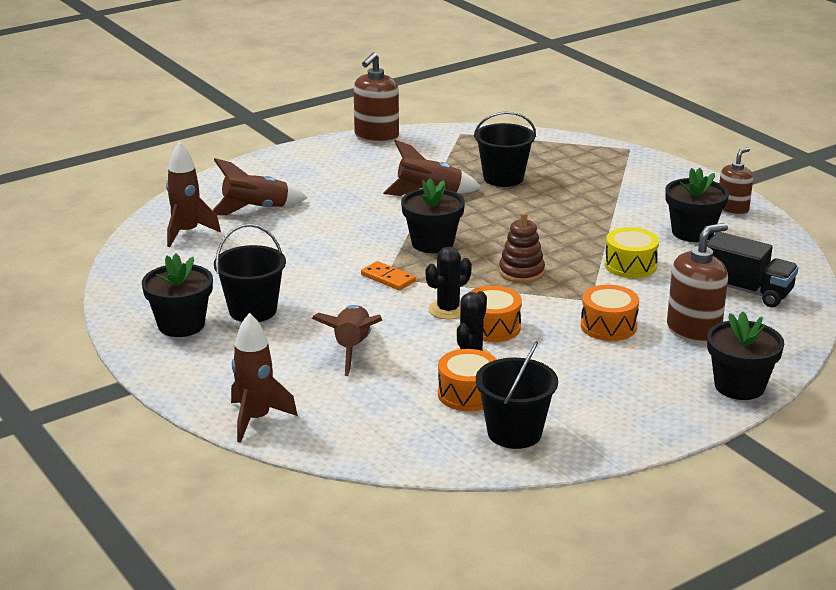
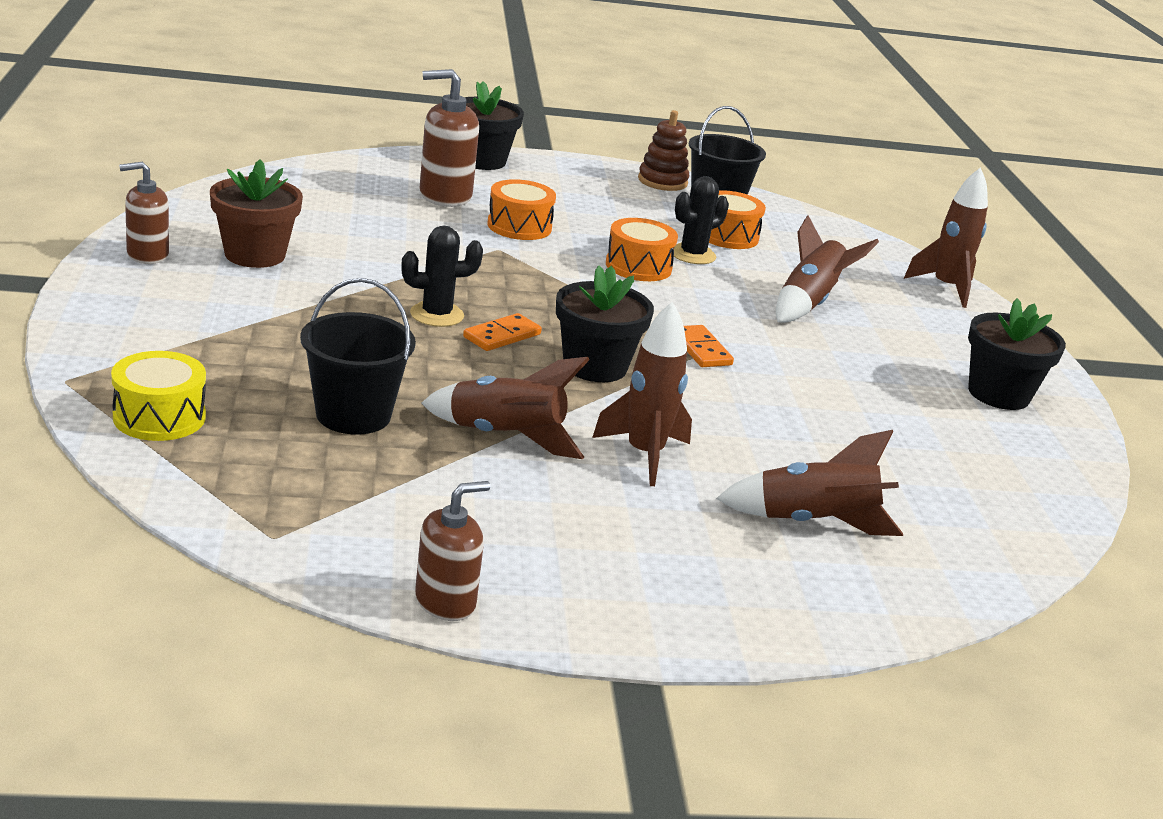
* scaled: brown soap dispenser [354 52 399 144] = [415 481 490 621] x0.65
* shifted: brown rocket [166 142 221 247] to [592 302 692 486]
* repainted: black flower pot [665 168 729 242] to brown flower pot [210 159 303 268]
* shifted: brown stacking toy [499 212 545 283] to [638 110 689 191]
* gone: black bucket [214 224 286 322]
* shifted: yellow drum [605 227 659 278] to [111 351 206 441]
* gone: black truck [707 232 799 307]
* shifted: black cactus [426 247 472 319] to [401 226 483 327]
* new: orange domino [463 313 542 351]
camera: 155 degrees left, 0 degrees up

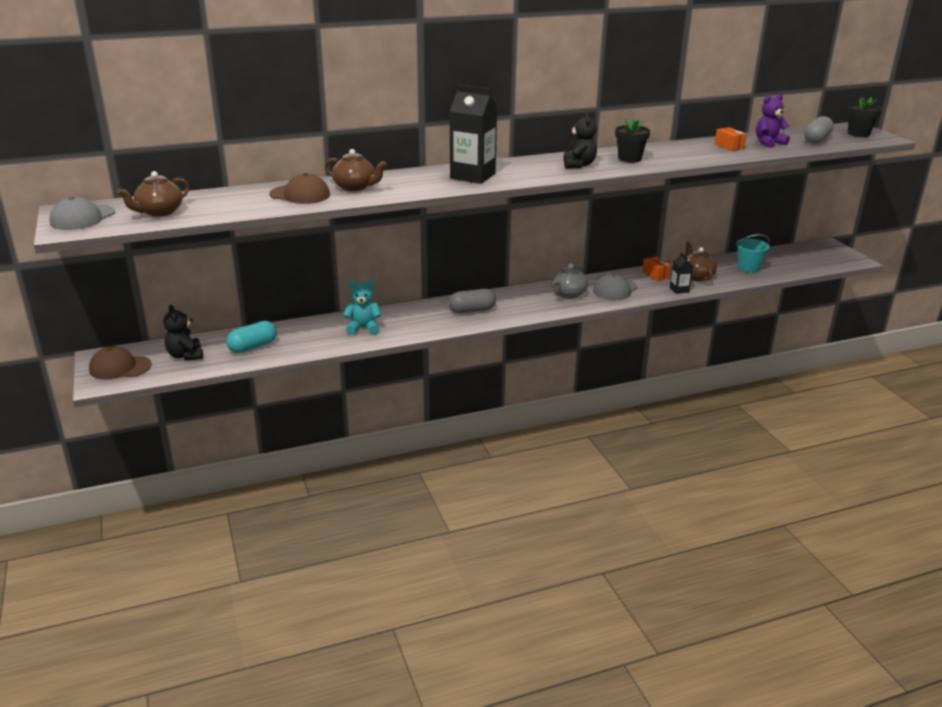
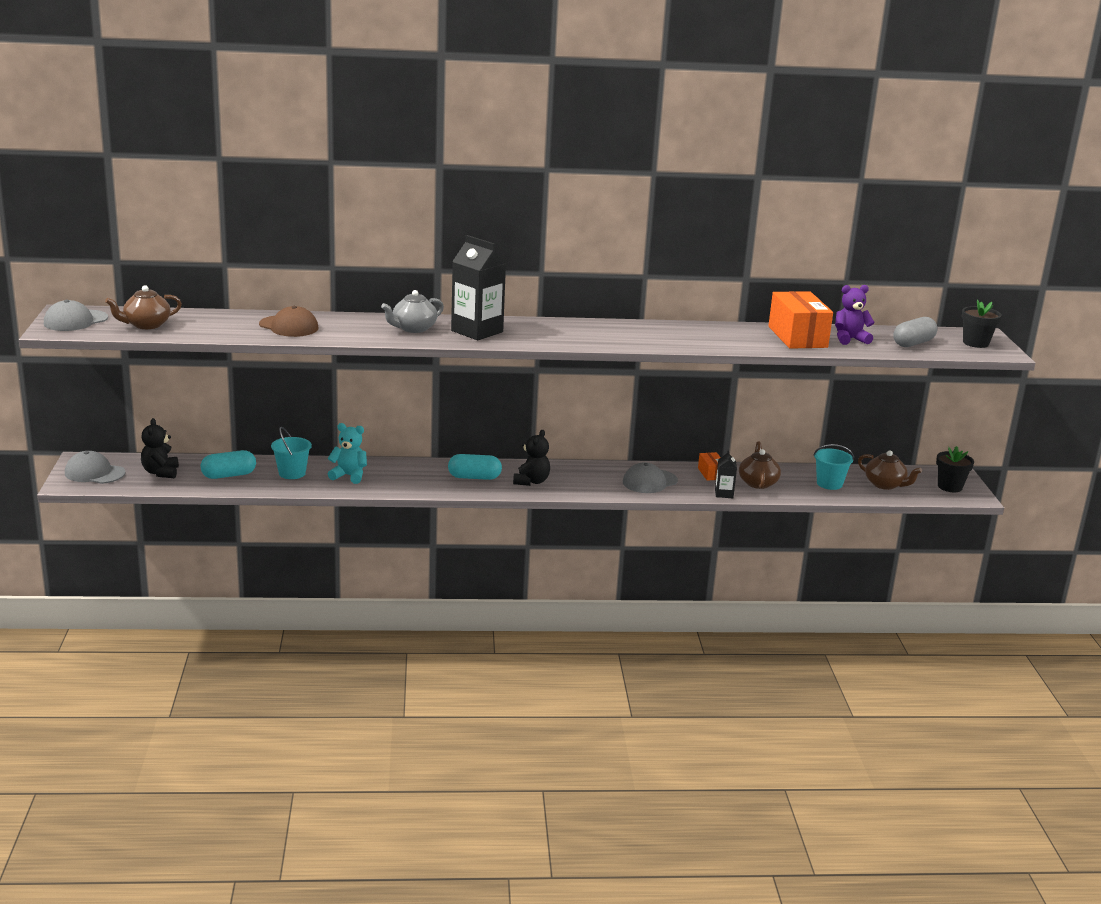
* shifted: black teddy bear [563 112 597 169] to [513 430 550 486]
* shifted: black flower pot [615 118 650 162] to [936 446 974 492]
* scaled: orange box [715 127 747 151] = [768 291 833 349] x2.10
* shifted: brown teapot [325 149 387 191] to [858 450 922 490]
* shifted: grey teapot [551 263 588 299] to [381 290 444 333]
* repainted: grey capsule [449 289 496 314] to turquoise capsule [448 454 502 480]
* repainted: brown cap [89 346 152 380] to grey cap [65 451 126 484]
* new: turquoise bucket [271 427 312 479]
camera: 15 degrees right, 5 degrees down

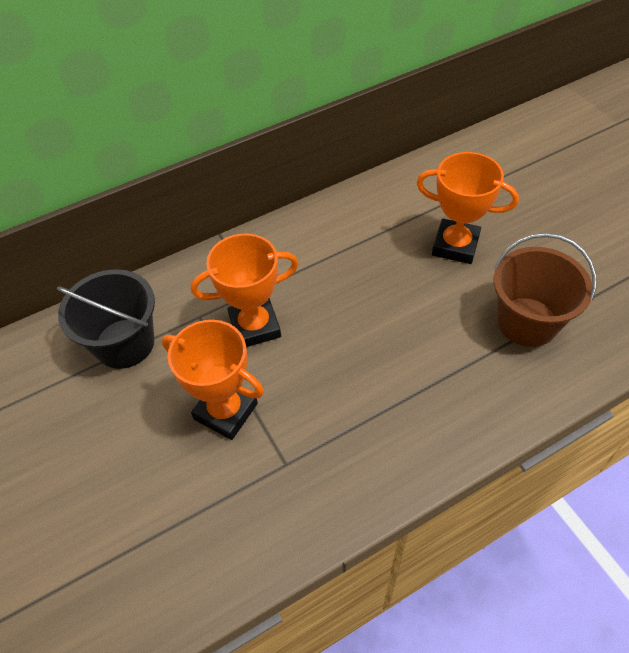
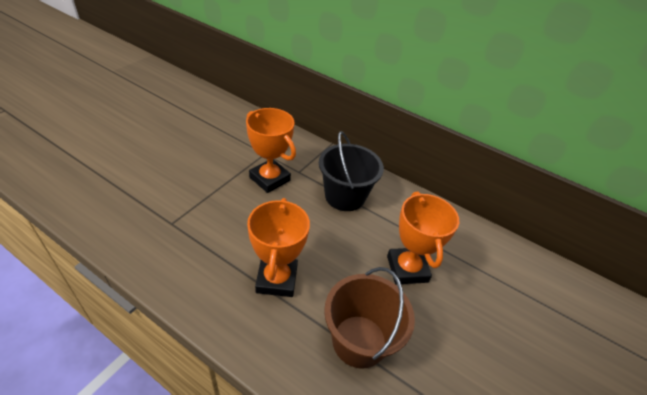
* shifted: black bucket [57 269 155 369] to [319 131 384 211]
* shifted: orange trophy [162 320 264 440] to [247 198 310 297]
camera: 55 degrees right, 10 degrees down

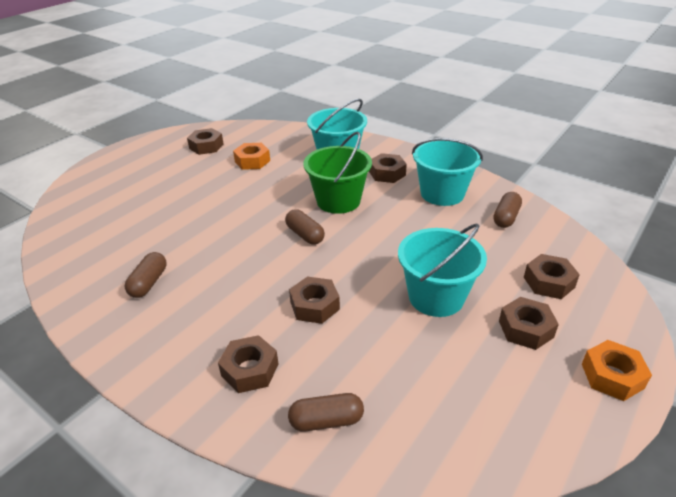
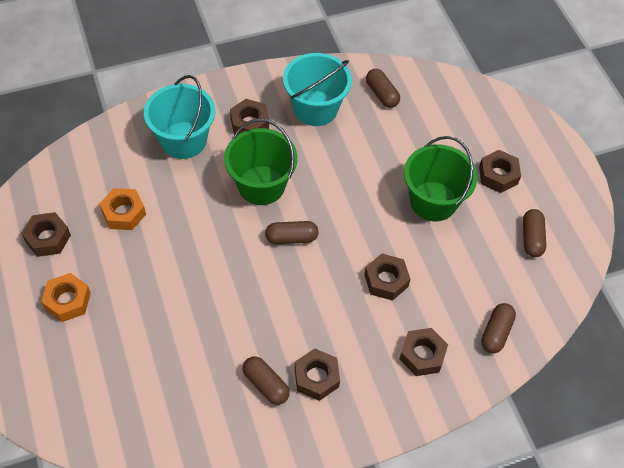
* repainted: turquoise bucket [398 223 487 317] to green bucket [404 136 478 221]
* shifted: brown nut [524 254 580 299] to [295 349 340 401]
* shifted: orange nut [582 340 652 401] to [41 273 91 322]
* new: brown capsule [523 209 546 257]
camera: 60 degrees left, 20 degrees up

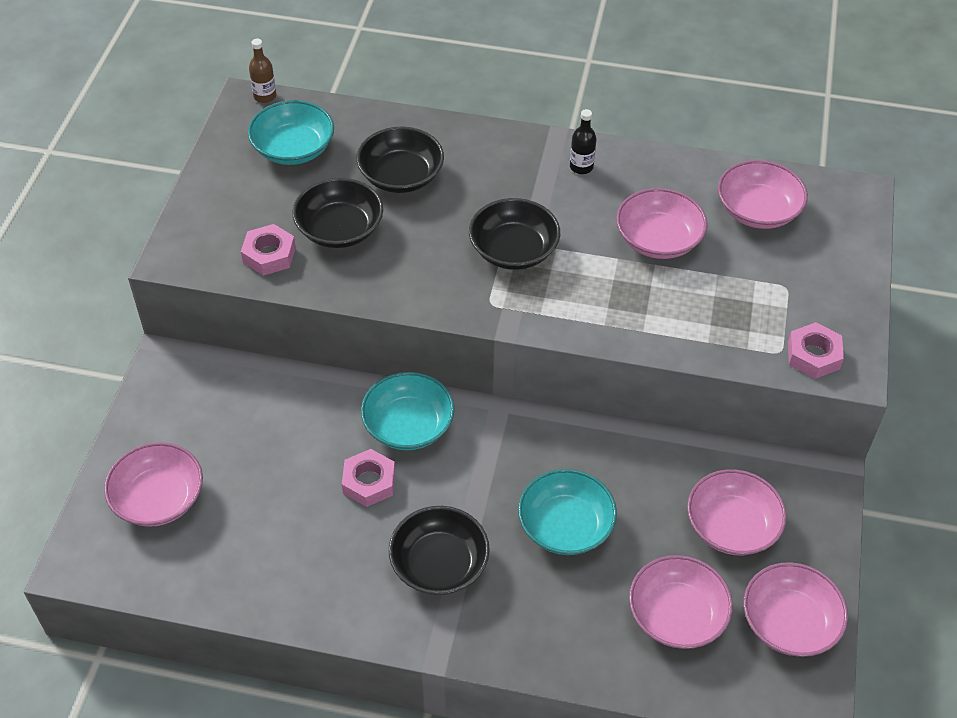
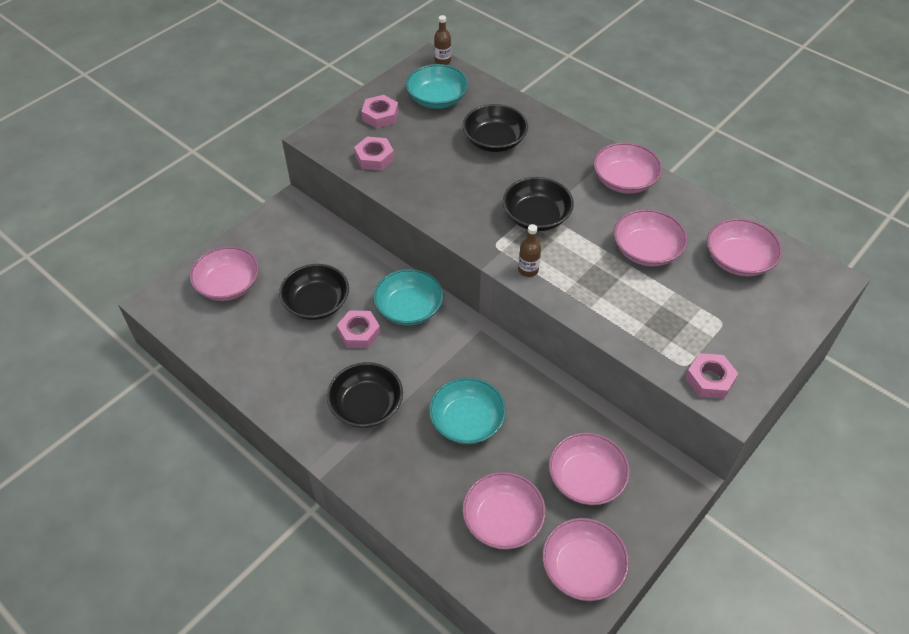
* swapped: black bottle [570 109 596 174] to pink bowl [593 142 662 194]
* shifted: black bowl [292 178 383 248] to [279 264 349 320]
* new: pink nut [361 95 399 128]
* new: brown bottle [518 224 541 277]
camera: 30 degrees right, 0 degrees up

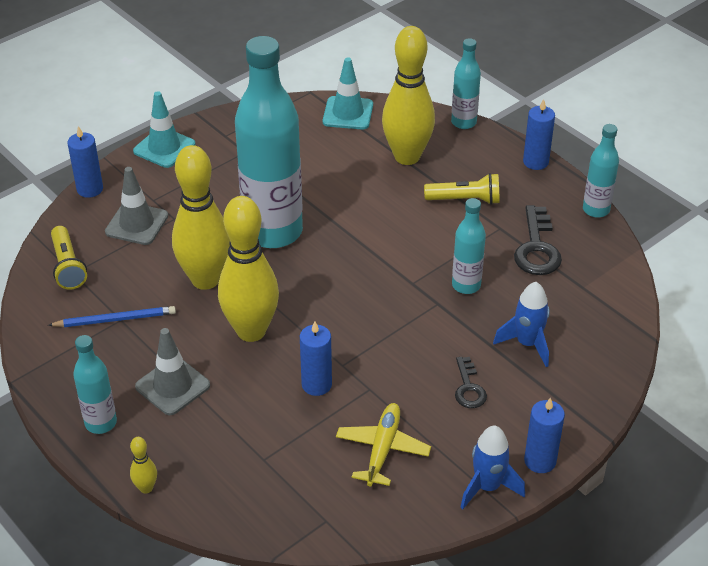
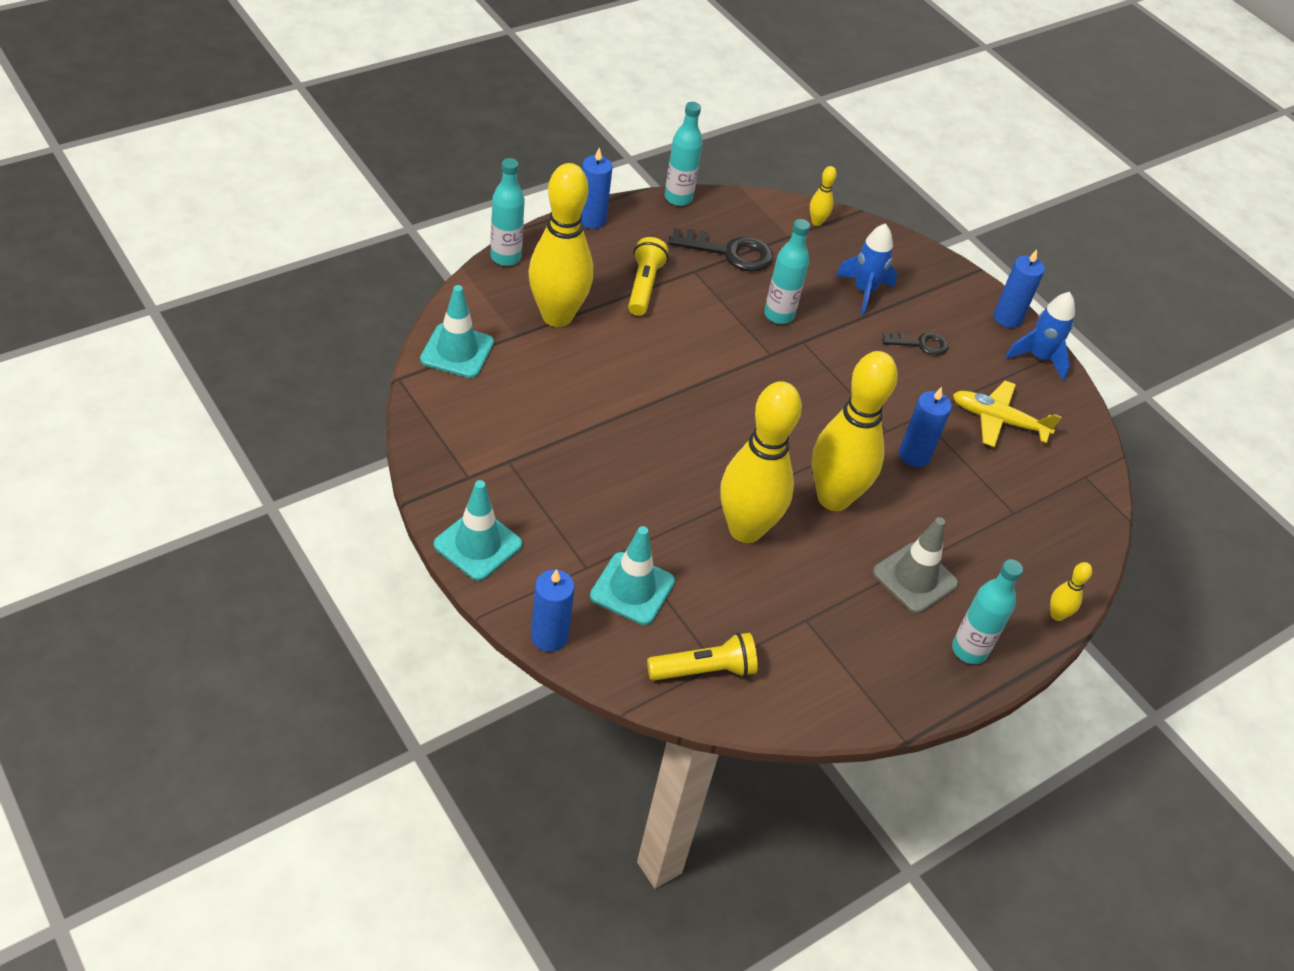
* gone: turquoise bottle [235 36 303 248]
* repainted: grey traffic cone [105 167 168 245] to turquoise traffic cone [590 526 675 625]
* gone: blue pencil [48 306 176 327]
* new: yellow bowling pin [810 166 837 226]
camera: 90 degrees left, 5 degrees up

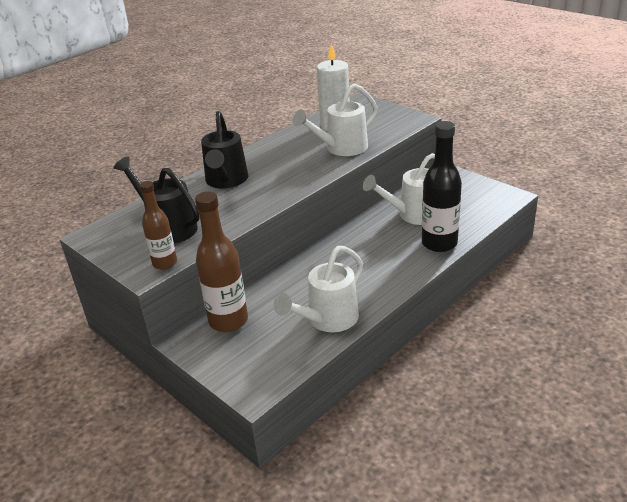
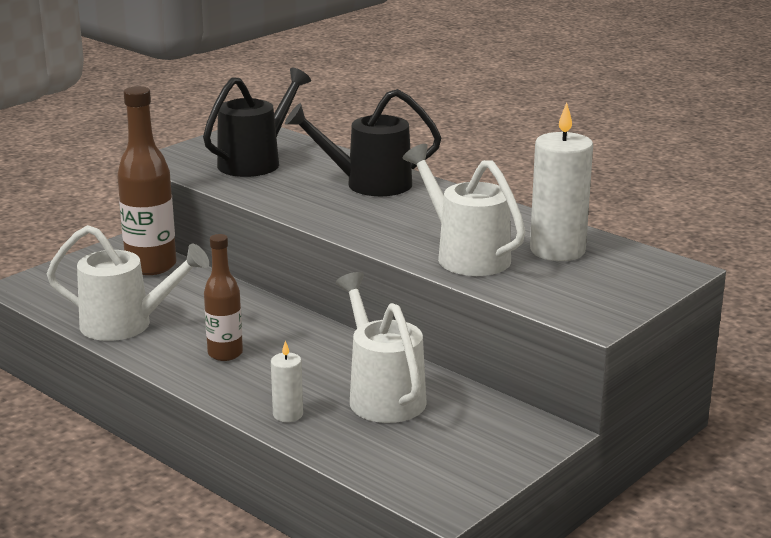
* swapped: black bottle [422 121 462 252] to white candle [271 341 303 422]
* shifted: brown bottle [140 181 177 269] to [204 234 243 361]
* rotated: white watering can [273 246 363 332] = [47 225 209 341] 150 degrees clockwise
camera: 85 degrees right, 10 degrees down

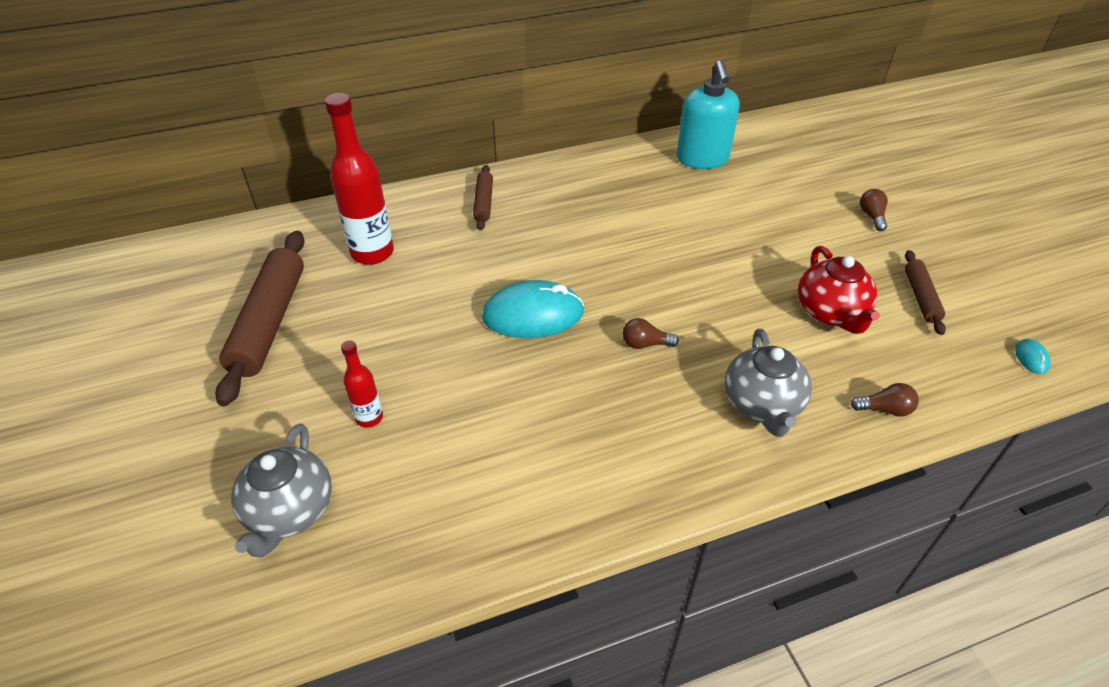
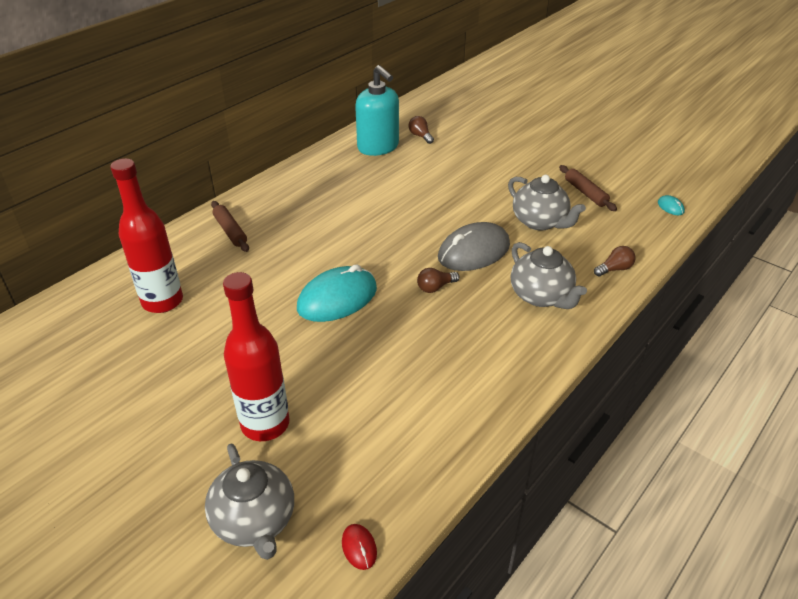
* shifted: brown light bulb [860 189 888 231] to [408 116 434 144]
* gone: brown rolling pin [215 231 304 406]
* repainted: red teapot [798 246 880 334] to grey teapot [508 175 586 231]
* scaled: red bottle [341 341 383 428] = [223 272 290 441] x1.95
* new: grey mouse [438 222 510 271]
* new: red mouse [342 524 377 570]
camera: 30 degrees left, 5 degrees down

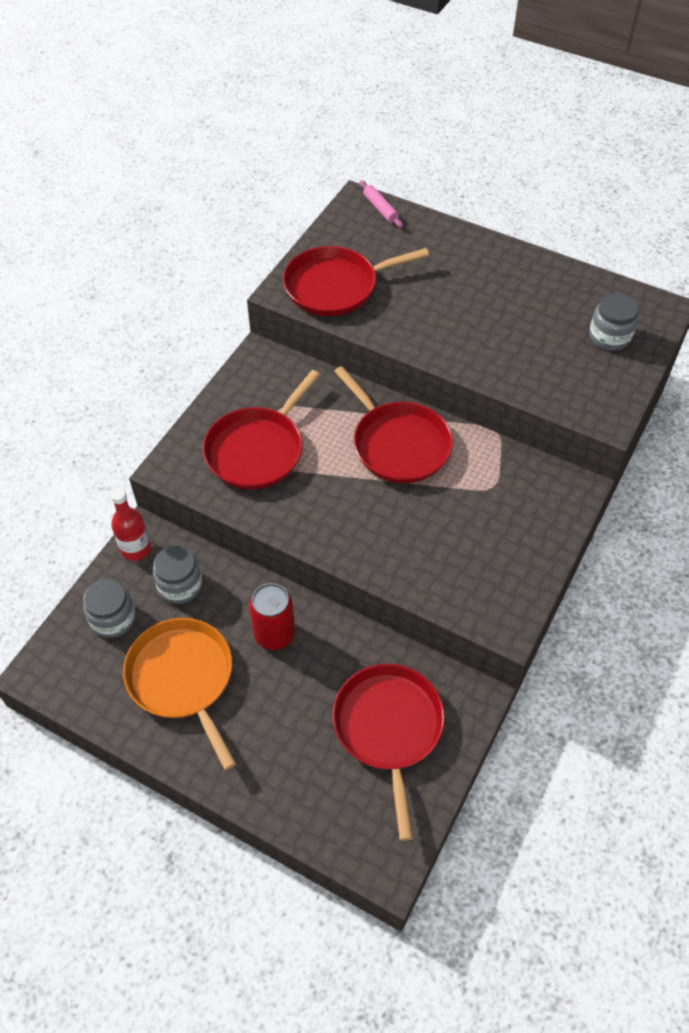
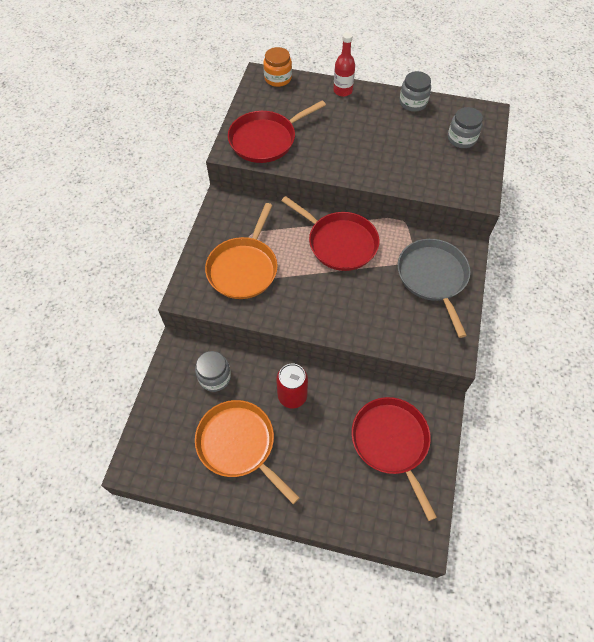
* swapped: pink rolling pin [359 180 403 228] to orange jar [263 47 292 87]
* repainted: red pan [203 370 320 489] to orange pan [205 203 278 299]
* shifted: red bottle [110 488 151 561] to [333 32 355 97]
* shifted: grey jar [83 579 136 638] to [399 71 431 112]
* new: grey pan [398 239 470 338]
camera: 15 degrees left, 5 degrees up

